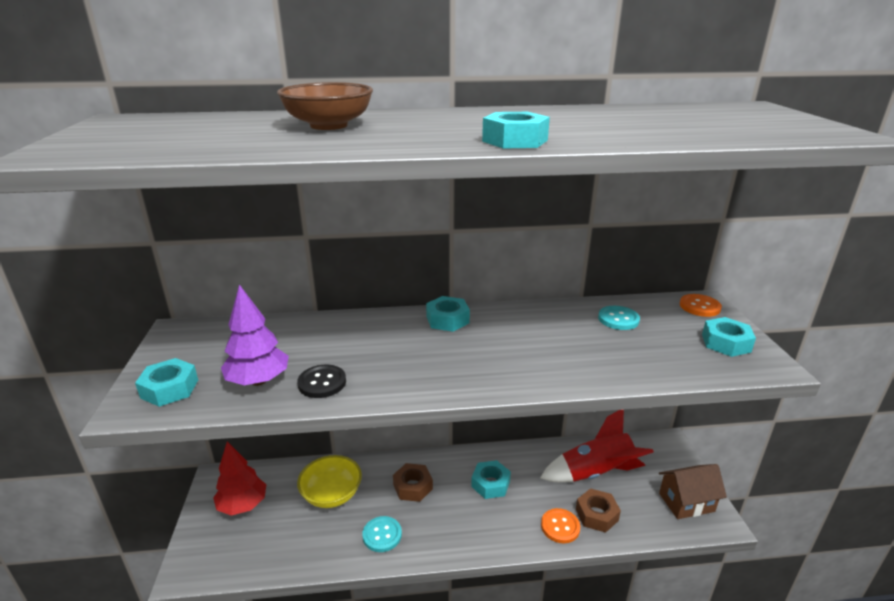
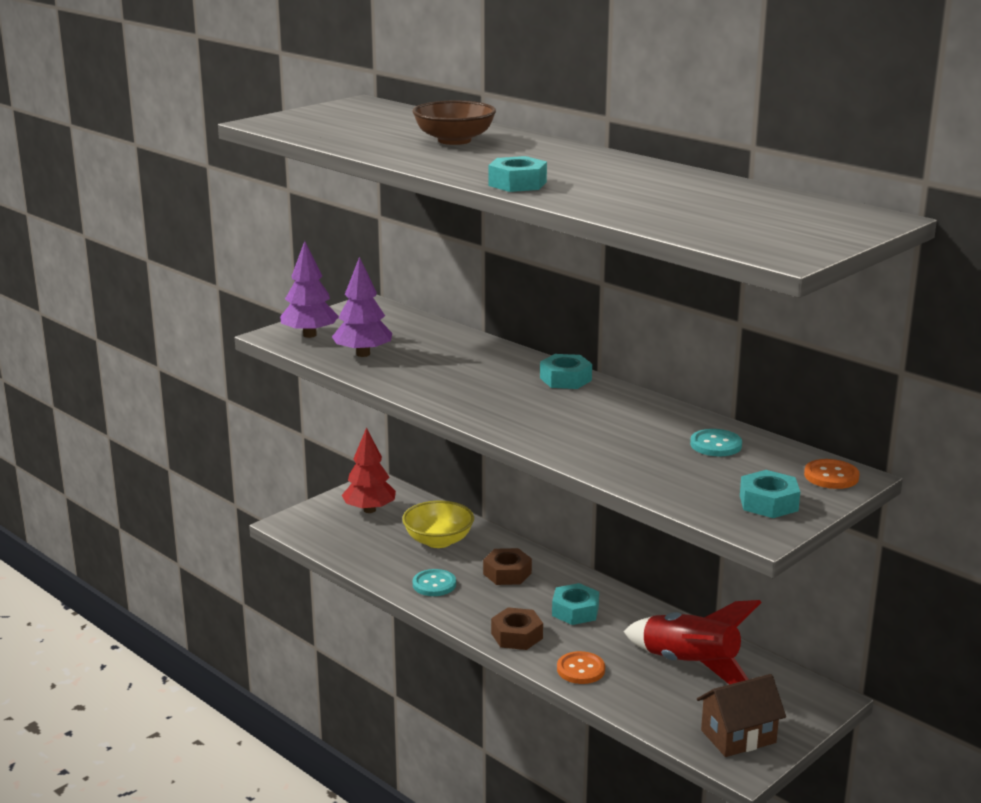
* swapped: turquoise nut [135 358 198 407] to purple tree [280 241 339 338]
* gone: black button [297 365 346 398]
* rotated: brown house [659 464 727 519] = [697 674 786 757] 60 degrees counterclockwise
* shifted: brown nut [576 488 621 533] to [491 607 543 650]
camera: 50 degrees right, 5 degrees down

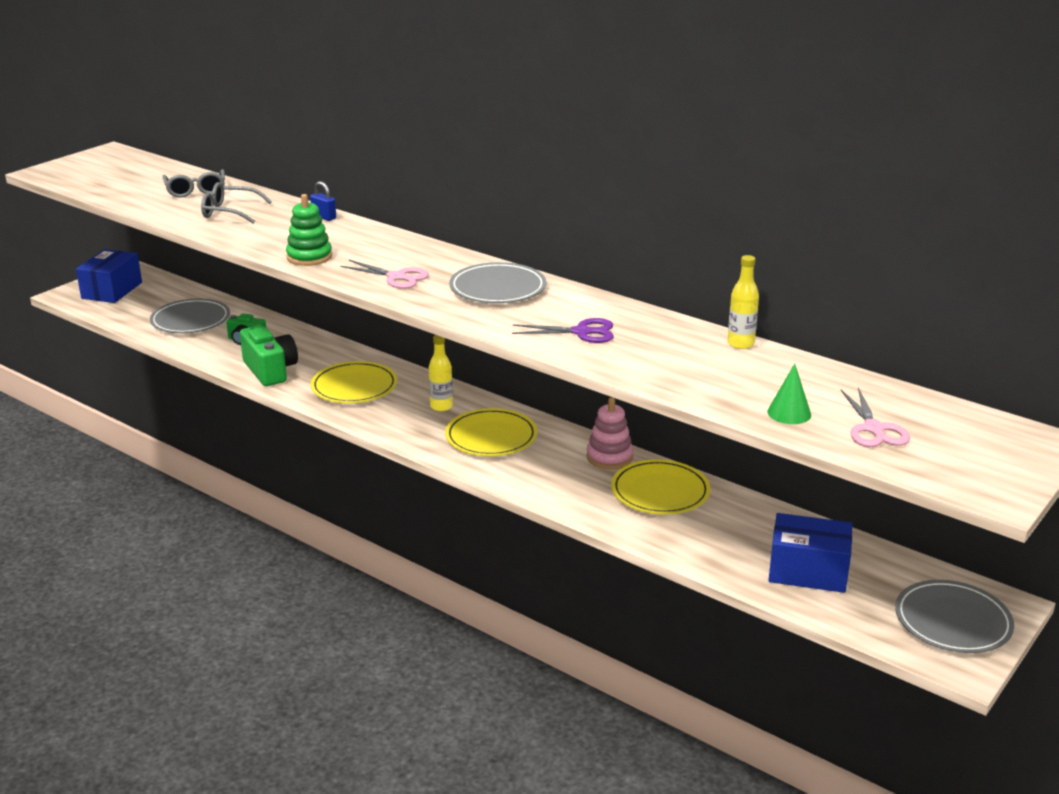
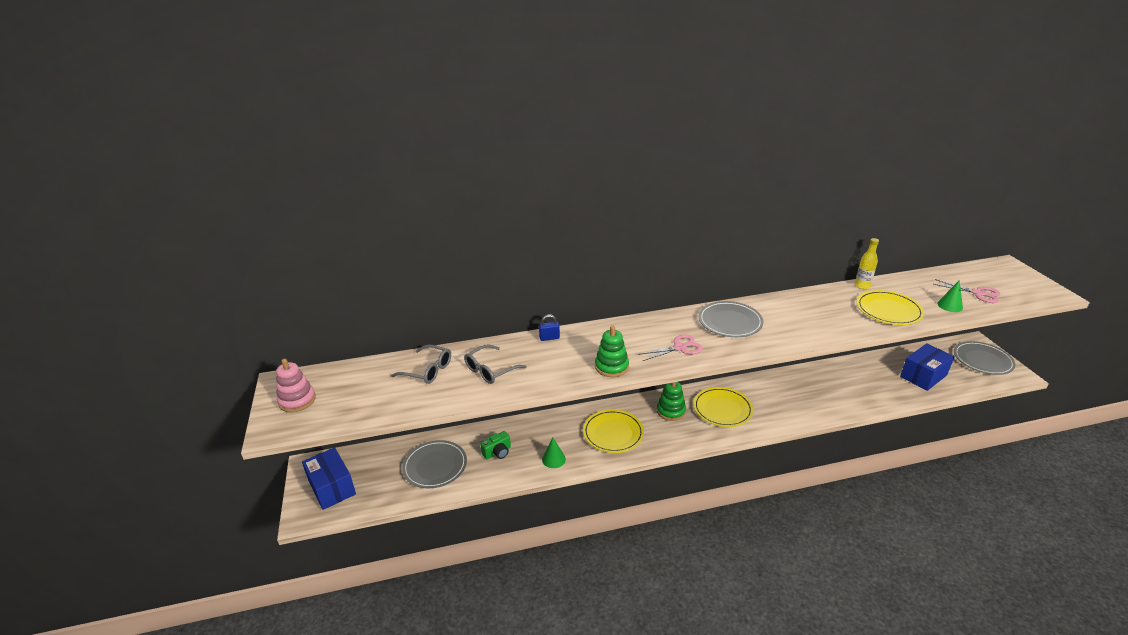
* gone: purple scissors [512 318 614 343]
* swapped: green camera [240 325 298 386] to green cone [542 438 566 468]
* swapped: yellow bottle [429 335 453 411] to green stacking toy [657 382 686 421]
* shifted: pink stacking toy [586 397 633 469] to [276 359 316 412]
* shifted: yellow plate [611 459 710 515] to [856 290 924 325]
camera: 50 degrees left, 5 degrees up

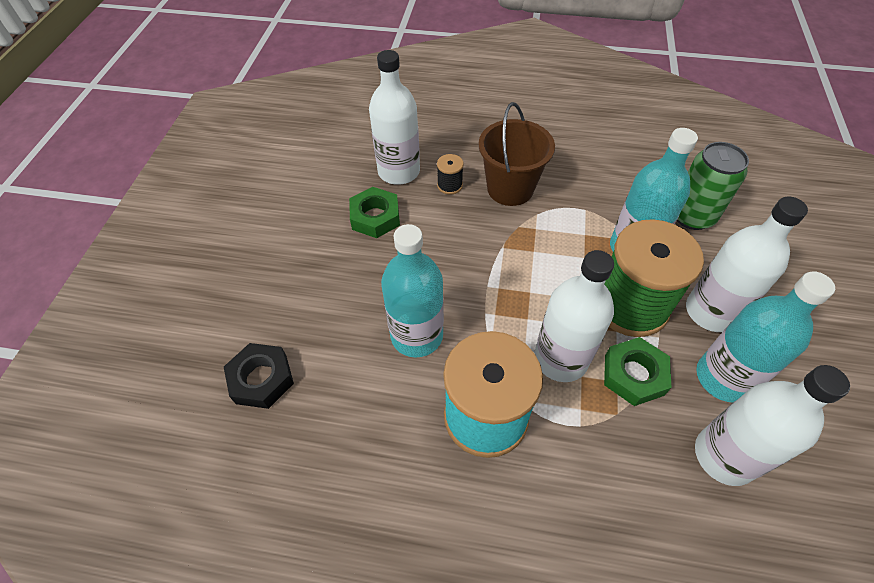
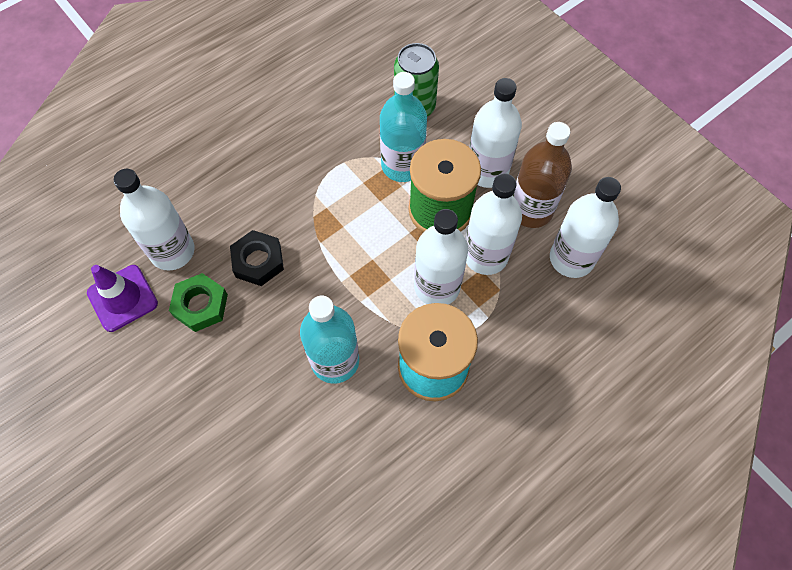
* gone: brown bucket [479 102 555 206]
* gone: black spool [437 154 464 195]
* repainted: turquoise bottle [696 271 835 402] to brown bottle [513 122 572 228]
* swapped: green nut [604 337 672 406] to white bottle [466 173 522 275]
* shifted: black nut [224 343 294 409] to [230 230 284 286]
* new: purple traffic cone [87 265 158 332]
camera: 50 degrees left, 10 degrees up

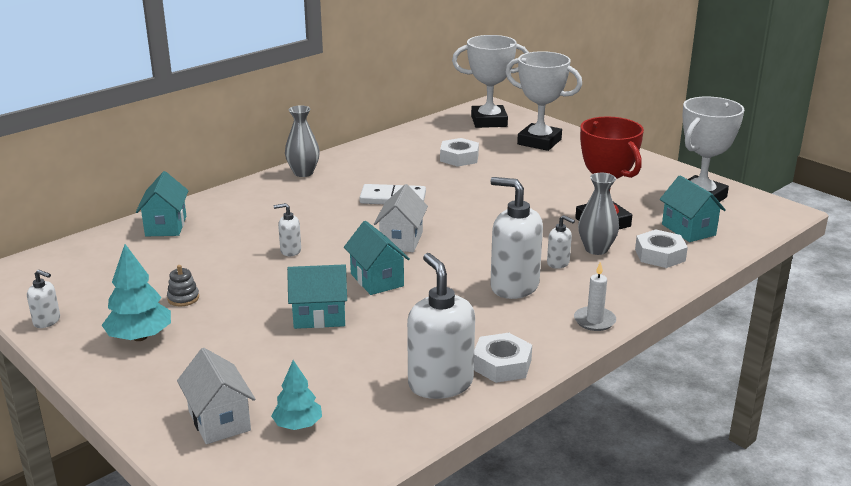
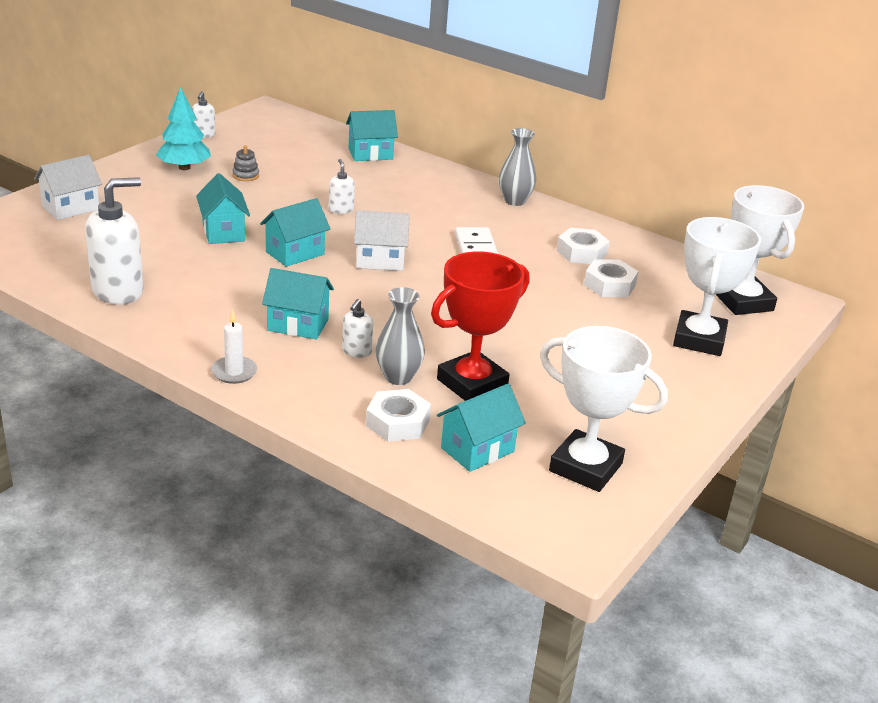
* swapped: white soap dispenser [490 177 543 299] to turquoise house [262 268 334 339]
* shifted: white nut [474 333 532 383] to [557 228 610 264]
* gone: turquoise tree [271 360 322 430]
camera: 75 degrees right, 5 degrees up

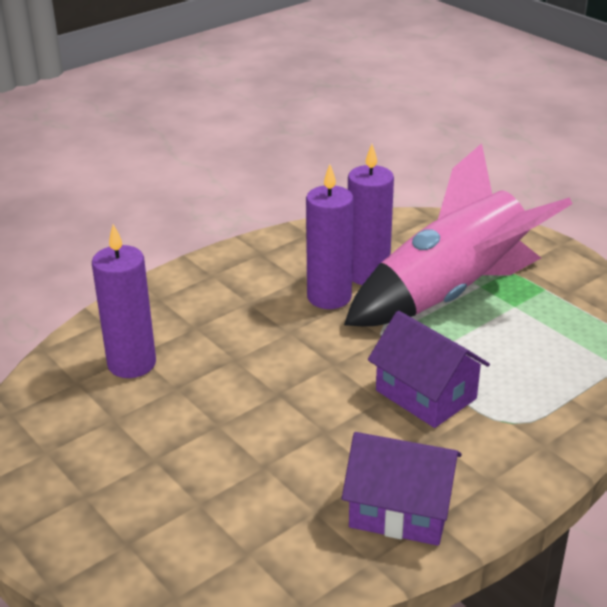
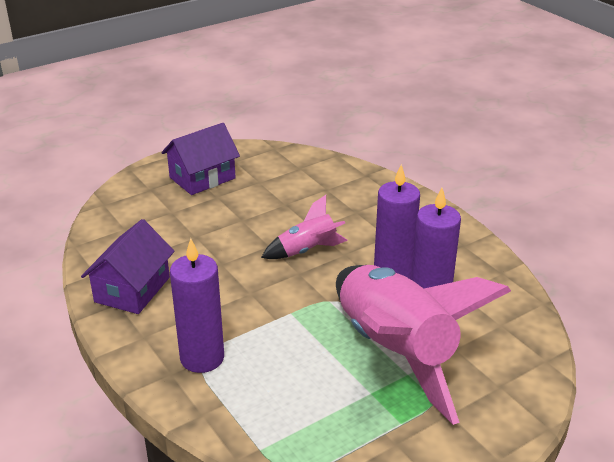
* shifted: purple candle [92 224 156 378] to [170 238 224 373]
* shifted: purple house [368 311 490 428] to [162 123 240 195]
* new: pink rocket [261 195 348 259]
camera: 95 degrees right, 0 degrees up

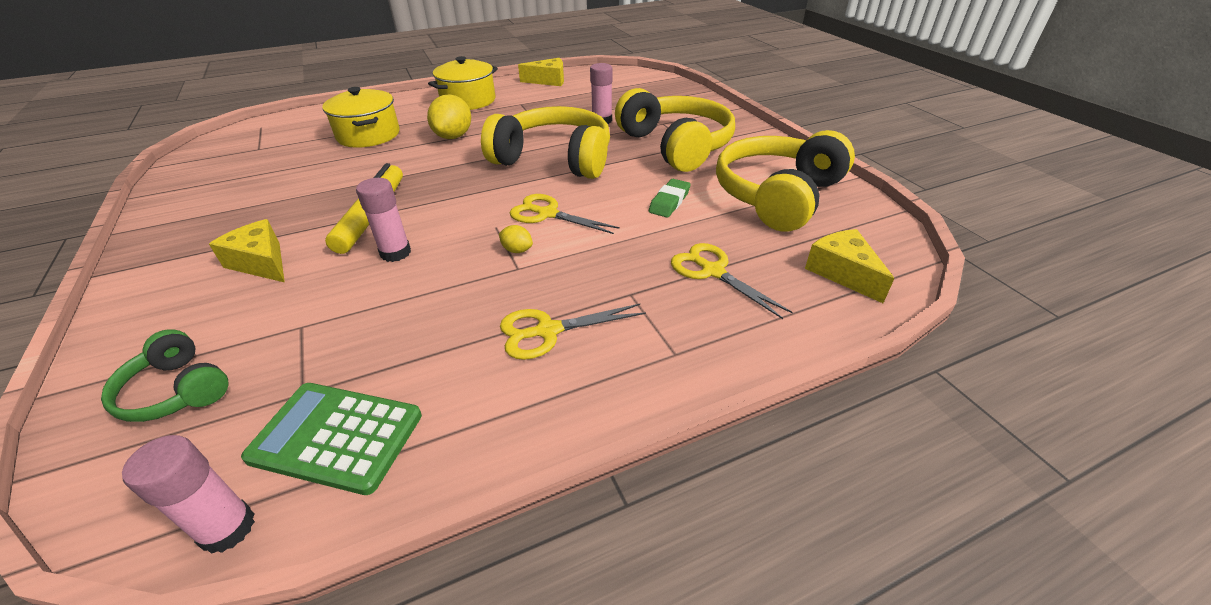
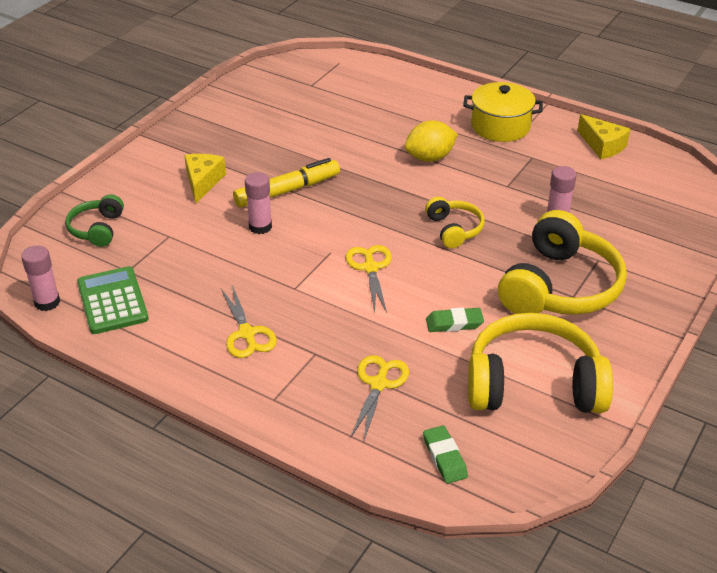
* gone: yellow pot [322 87 400 148]
* scaled: yellow headphones [481 106 610 179] = [425 197 484 248] x0.51
* gone: yellow lemon [499 225 533 253]
* swapped: yellow cheese [805 229 895 303] to green eraser [423 425 468 484]
* rotated: yellow scissors [500 304 646 360] = [221 285 277 358] 150 degrees counterclockwise
camera: 55 degrees right, 0 degrees up

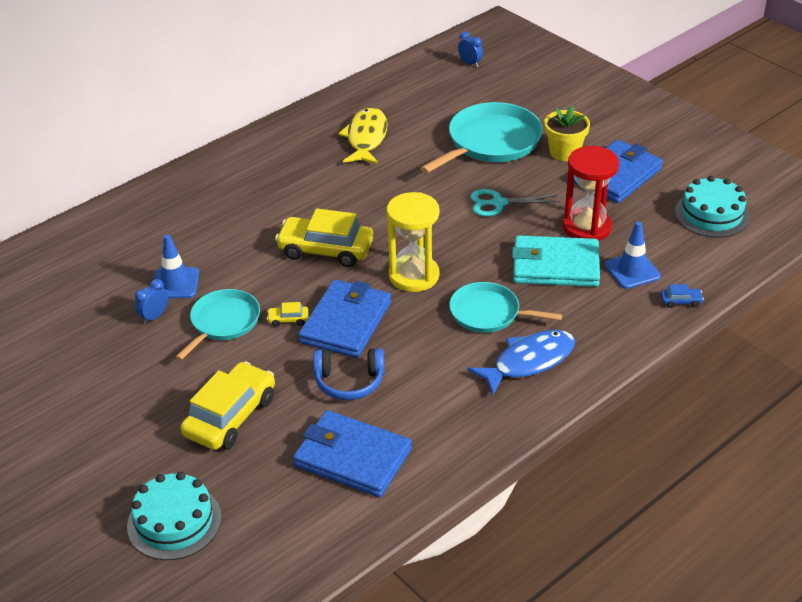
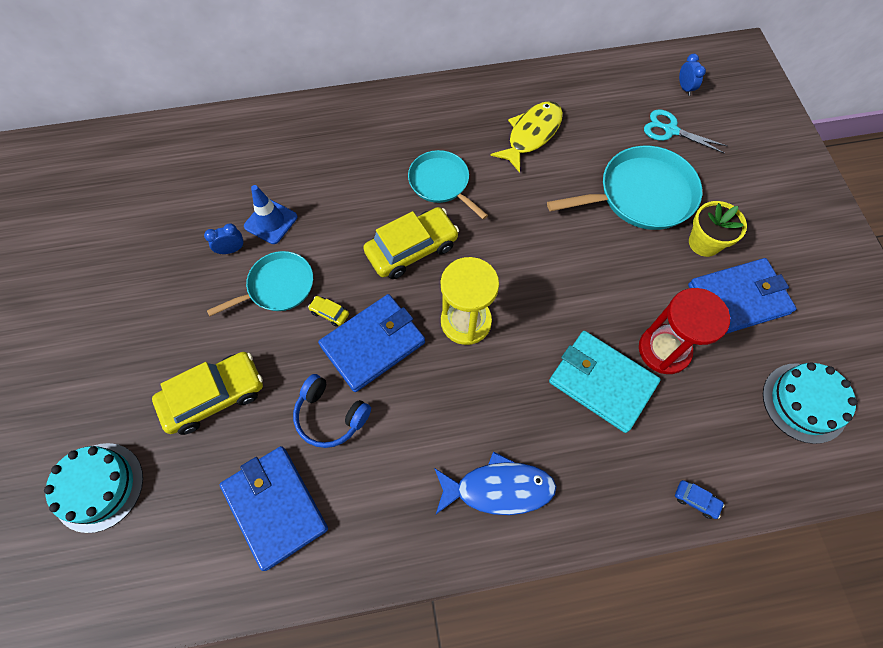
* shifted: turquoise scissors [470 189 560 216] to [644 109 727 154]
* rotated: yellow car [275 208 373 267] = [363 207 459 279] 105 degrees clockwise
* gone: blue traffic cone [605 222 661 289]
* shifted: turquoise pan [449 282 562 333] to [408 150 488 219]
camera: 30 degrees right, 25 degrees up

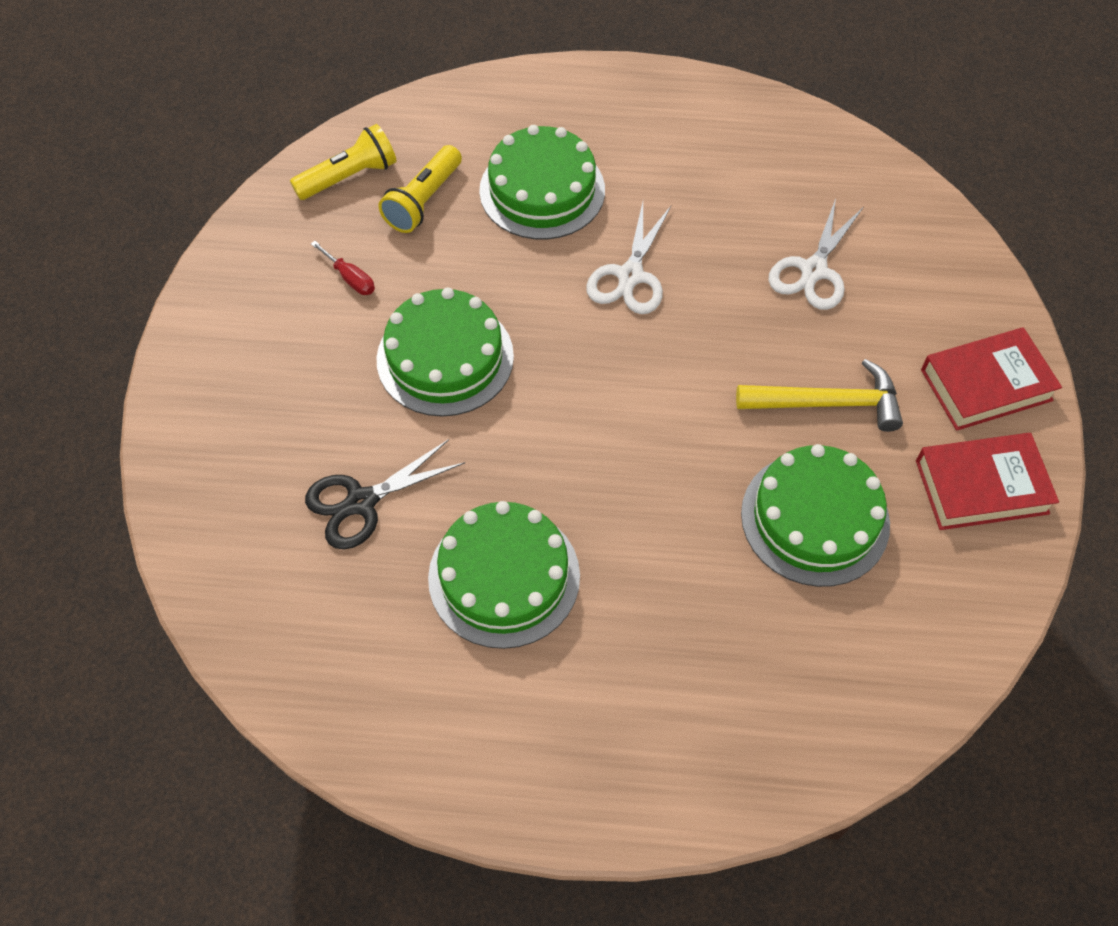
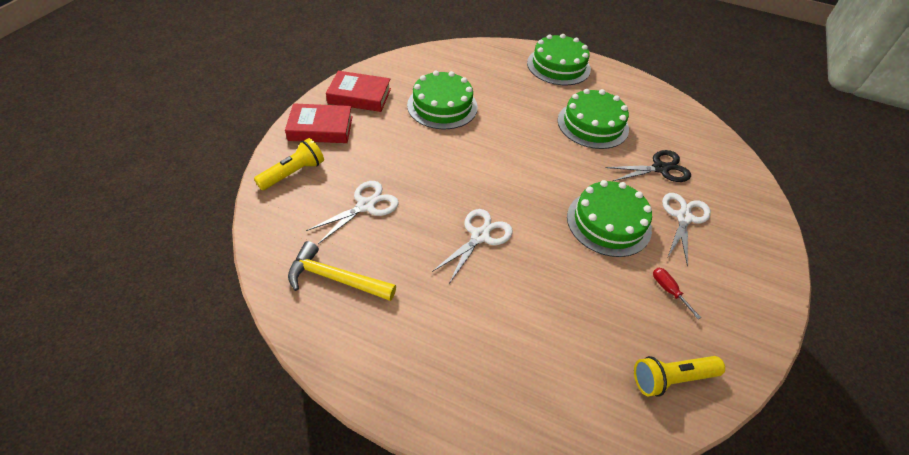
* shifted: green cake [479 125 605 240] to [527 34 591 85]
* shifted: yellow flashlight [379 145 462 233] to [254 138 324 190]
* shifted: yellow hammer [736 359 903 432] to [288 241 396 301]
* new: white scissors [662 193 711 267]
camera: 165 degrees left, 10 degrees down

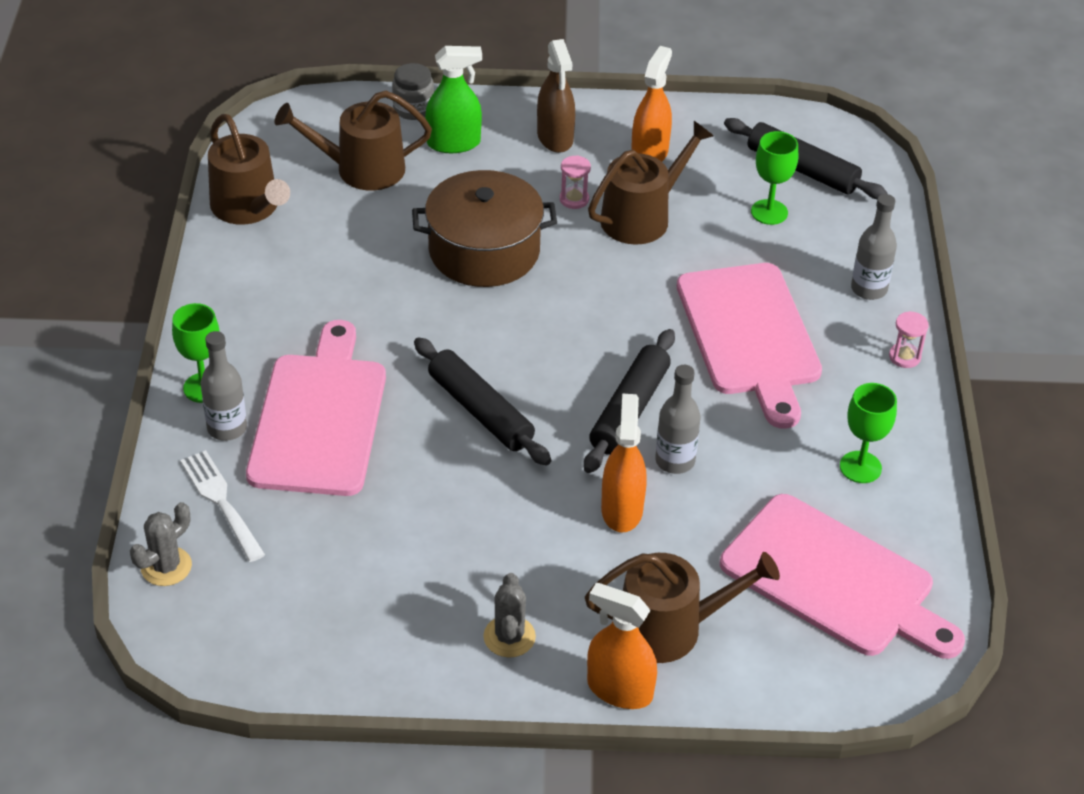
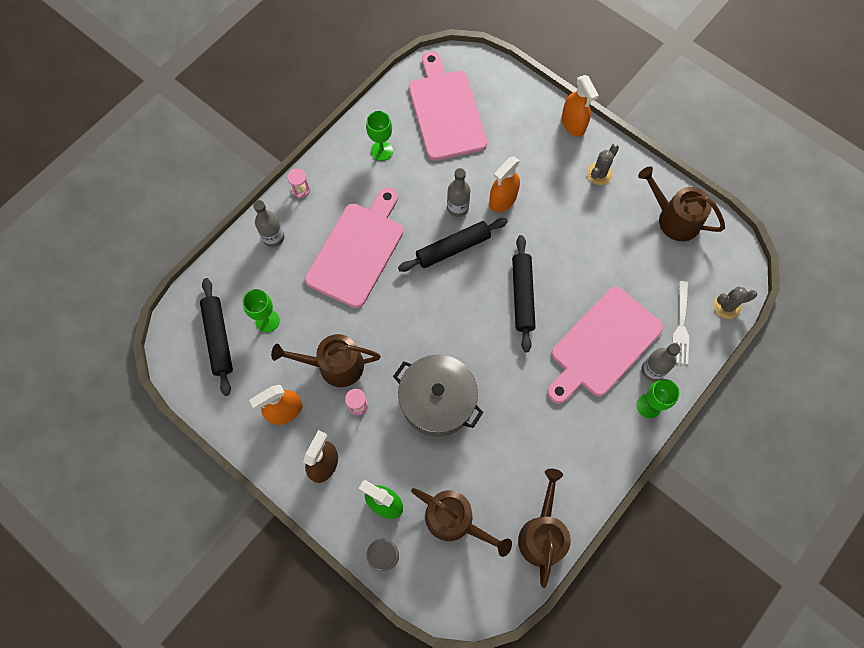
* repainted: brown pot [412 170 557 287] to grey pot [393 355 483 437]
* shifted: brown watering can [585 552 780 663] to [638 166 725 241]
camera: 140 degrees left, 25 degrees up

